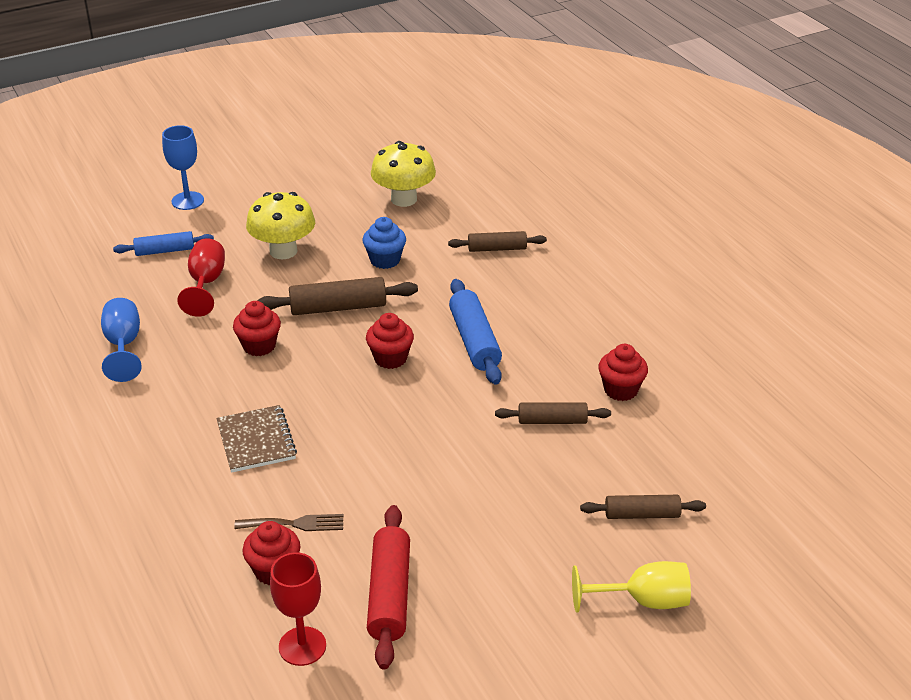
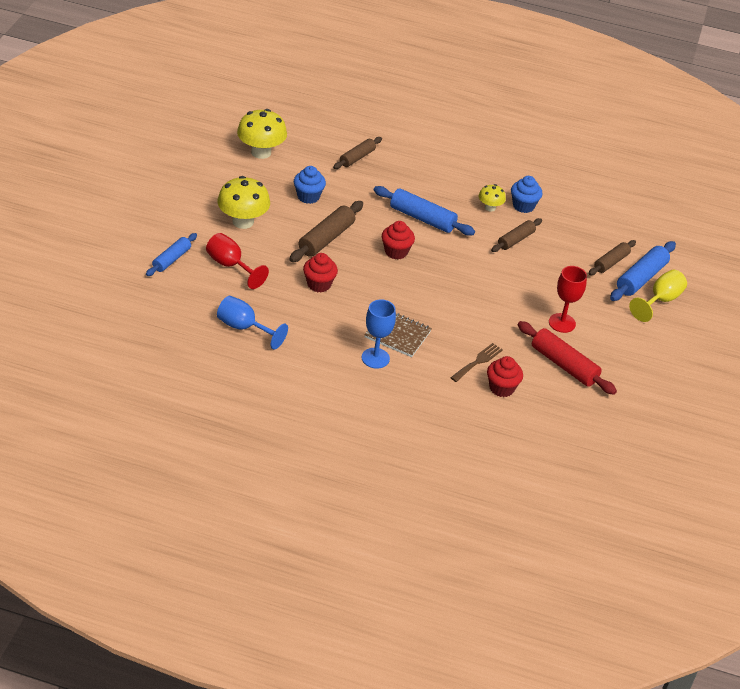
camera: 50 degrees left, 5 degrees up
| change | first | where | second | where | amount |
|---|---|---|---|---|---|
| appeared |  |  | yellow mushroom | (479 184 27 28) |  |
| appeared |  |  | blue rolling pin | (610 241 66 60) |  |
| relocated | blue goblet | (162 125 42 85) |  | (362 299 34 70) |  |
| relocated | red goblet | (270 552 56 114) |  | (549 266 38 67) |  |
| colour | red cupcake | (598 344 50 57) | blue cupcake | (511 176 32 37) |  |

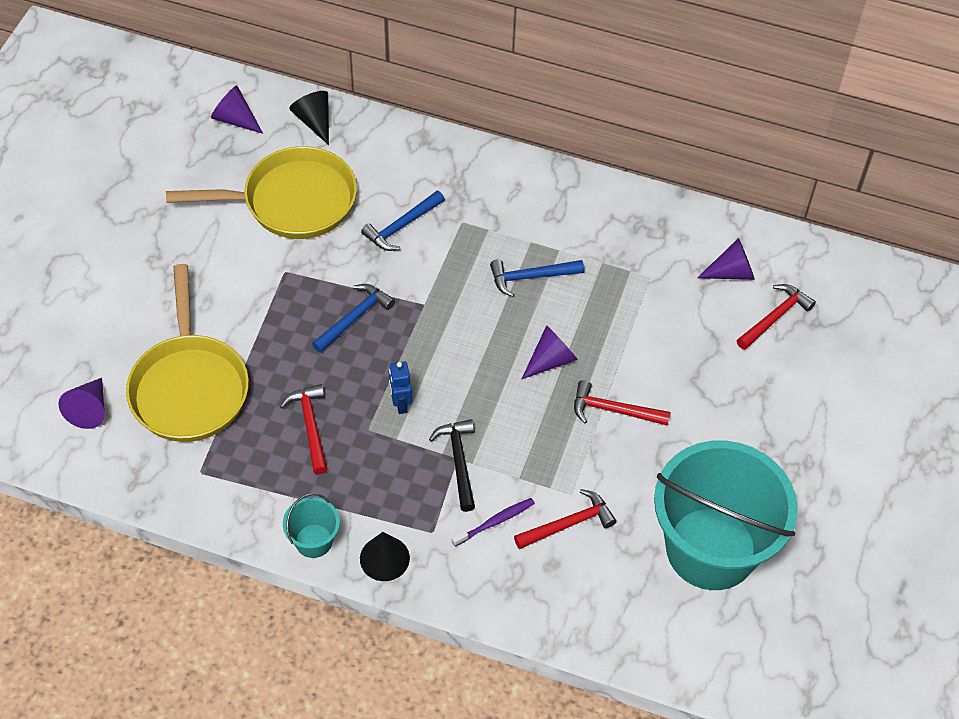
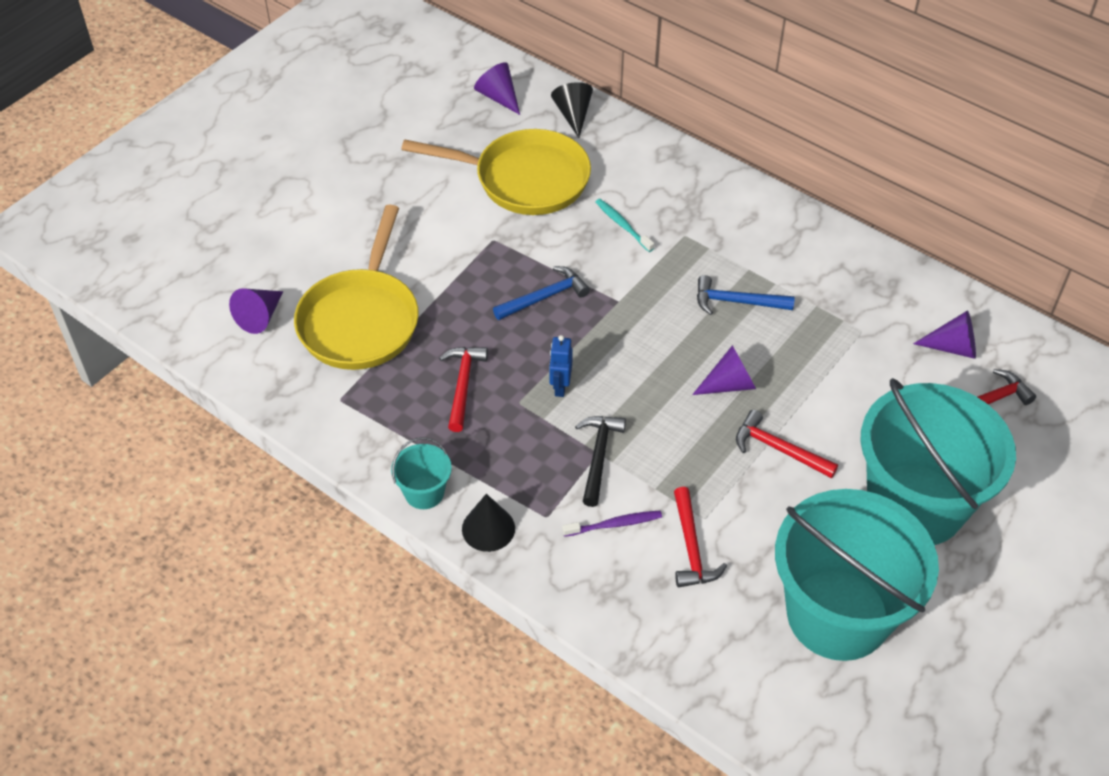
camera: 20 degrees right, 5 degrees down
| change | first | where | second | where | amount |
|---|---|---|---|---|---|
| appeared |  |  | turquoise bucket | (860 378 156 167) |  |
| exchanged | blue hammer | (361 191 84 60) | turquoise toothbrush | (596 199 58 53) |  |
| spun | red hammer | (514 489 102 60) |  | (674 487 53 101) | 90 degrees clockwise |

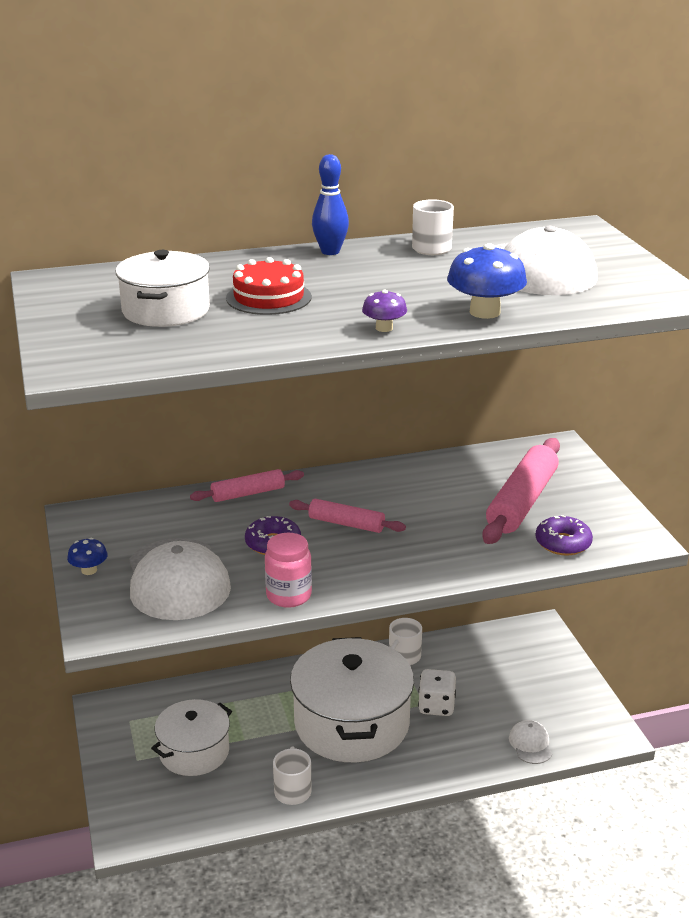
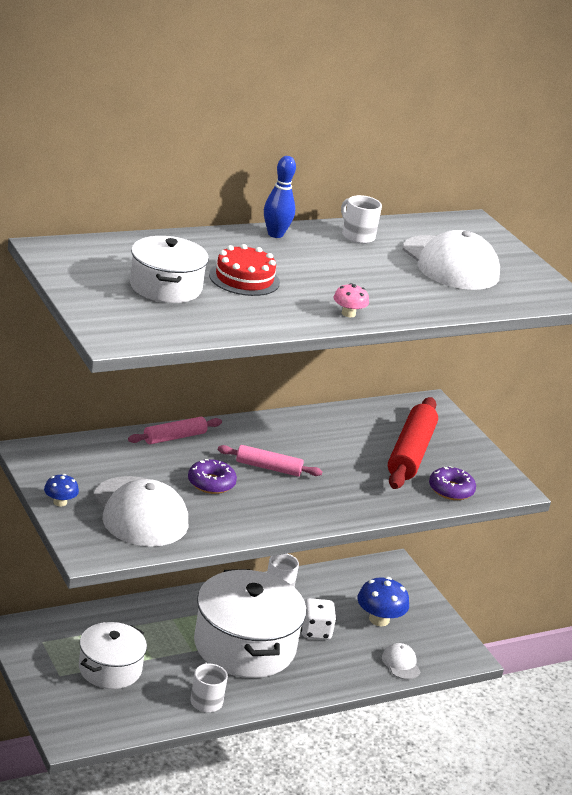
camera: 15 degrees left, 0 degrees up
| change | first | where | second | where | amount |
|---|---|---|---|---|---|
| missing | pink jar | (265 533 47 75) |  |  |  |
| relocated | blue mushroom | (447 243 80 76) |  | (357 577 52 49) |  |
| colour | purple mushroom | (362 290 45 42) | pink mushroom | (333 283 36 34) |  |
| colour | pink rolling pin | (482 438 78 106) | red rolling pin | (388 397 50 92) |  |

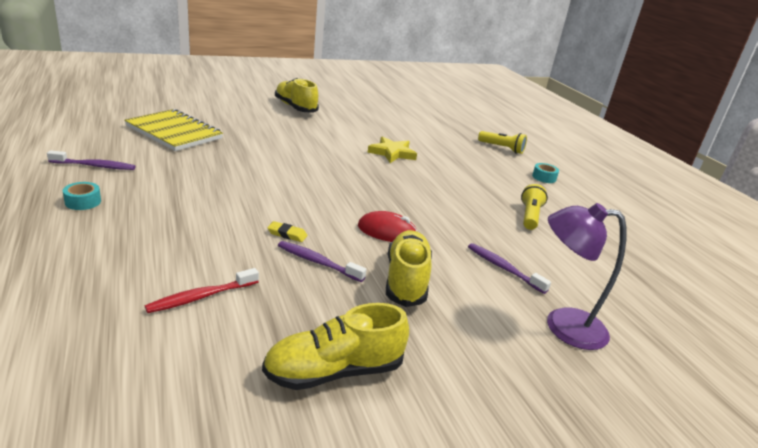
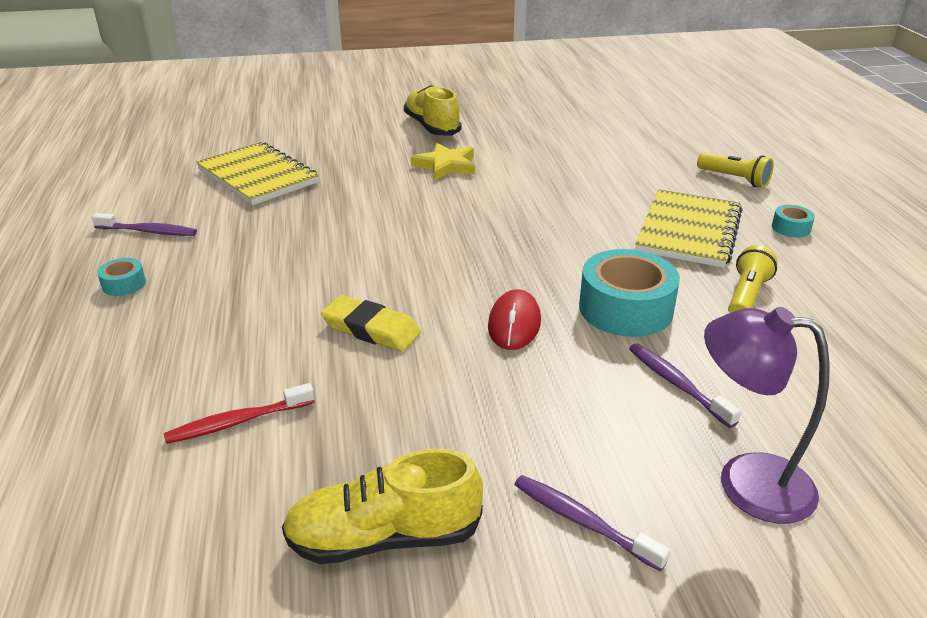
camera: 15 degrees right, 5 degrees up
| change | first | where | second | where | amount |
|---|---|---|---|---|---|
| missing | yellow shoe | (386 230 46 77) |  |  |  |
| appeared |  |  | turquoise tape | (579 249 101 88) |  |
| appeared |  |  | yellow notebook | (635 189 108 79) |  |
| relocated | purple toothbrush | (278 241 89 41) |  | (514 475 157 97) |  |
| relocated | yellow star | (368 137 49 26) |  | (411 143 64 37) |  |
| spun | red mouse | (358 211 59 31) |  | (488 289 53 61) | 75 degrees clockwise |
| size | yellow eraser | (267 221 40 21) |  | (321 295 100 57) | x1.84 |

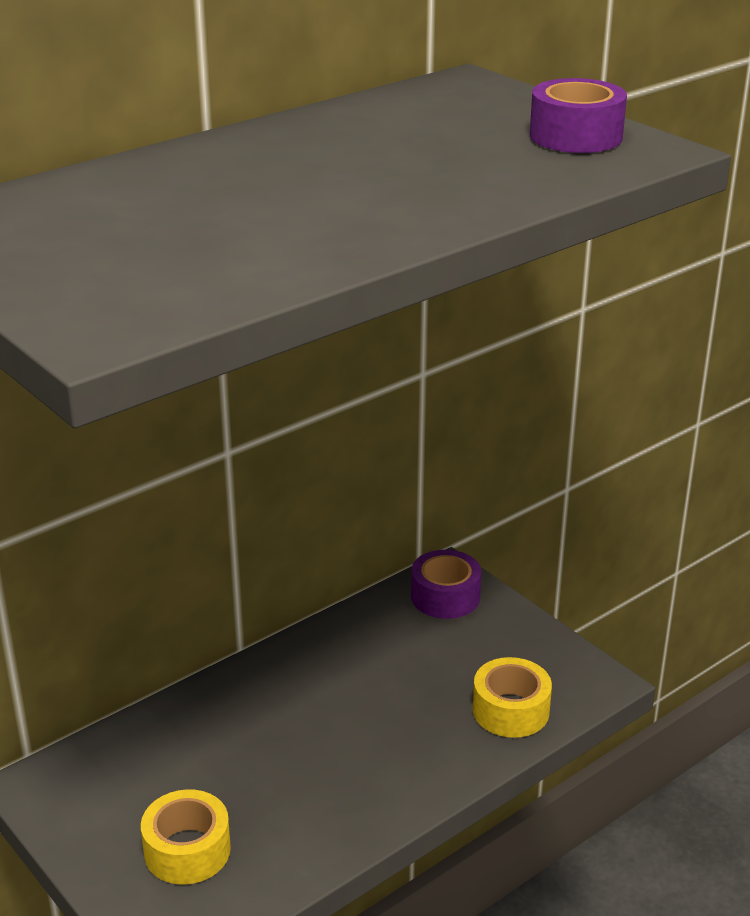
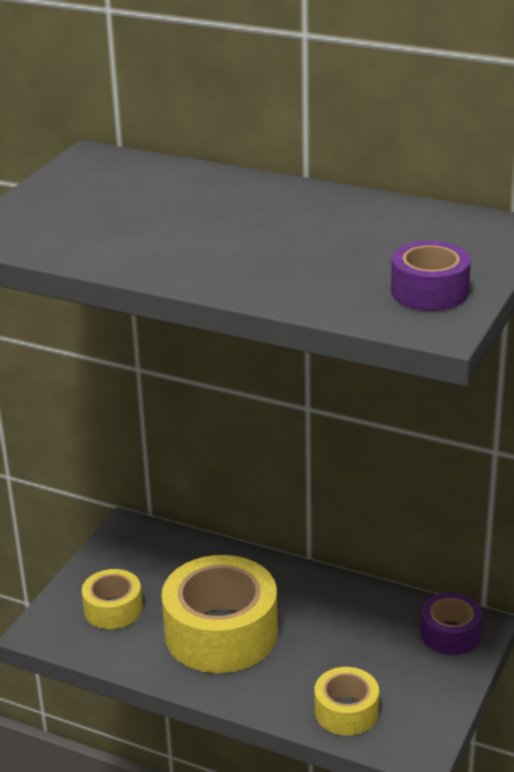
camera: 65 degrees right, 0 degrees up
| change | first | where | second | where | amount |
|---|---|---|---|---|---|
| appeared |  |  | yellow tape | (162 555 116 118) |  |

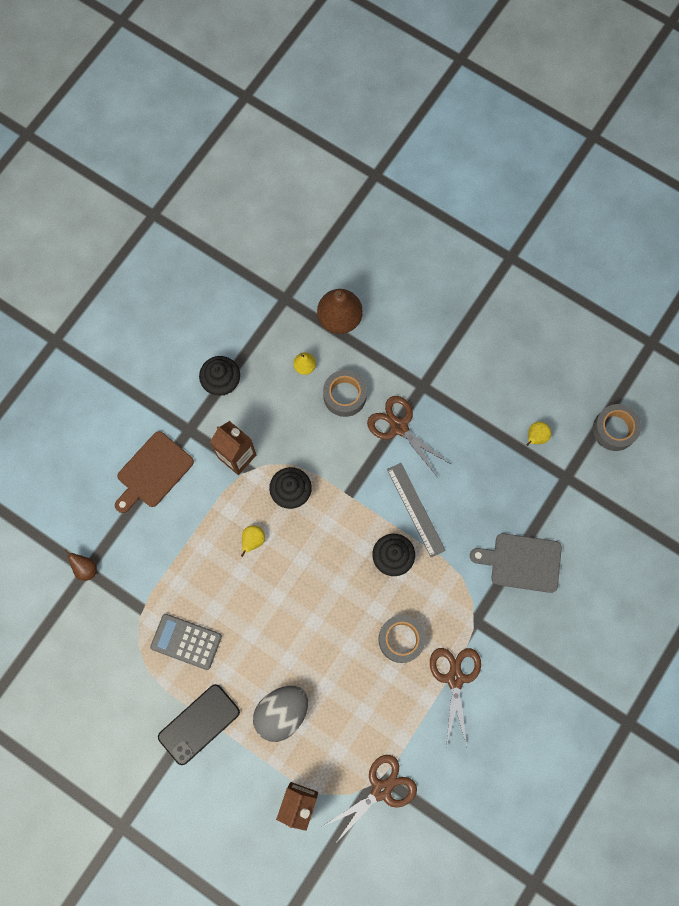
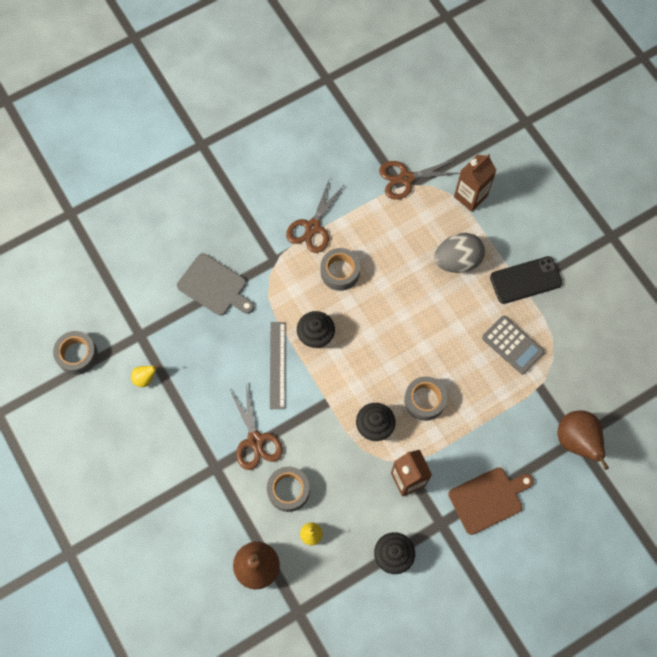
camera: 155 degrees left, 5 degrees down
| change | first | where | second | where | amount |
|---|---|---|---|---|---|
| exchanged | yellow pear | (241 525 24 32) | grey tape | (404 376 43 45) |  |
| size | brown pear | (64 549 33 32) |  | (558 410 51 60) | x2.02 |

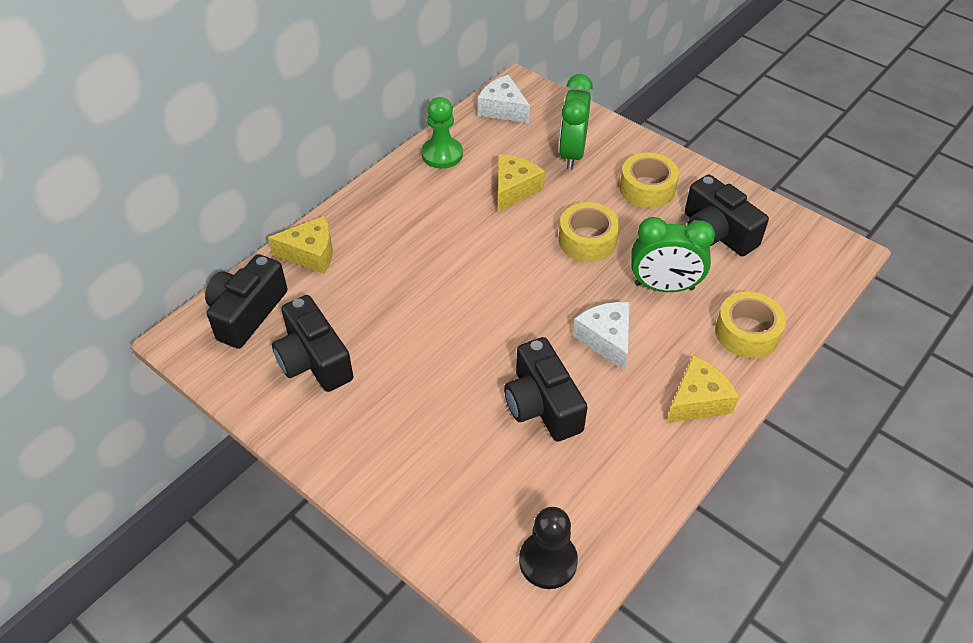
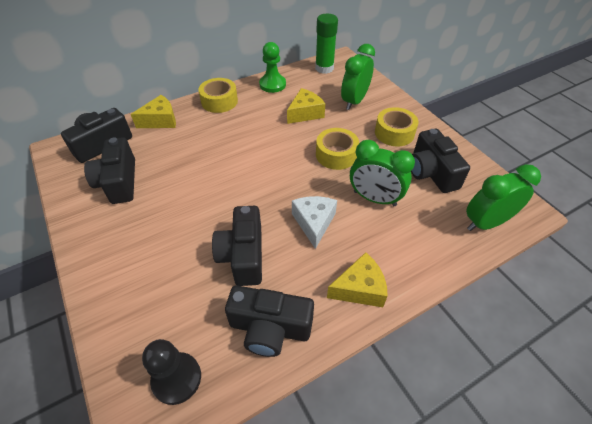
camera: 20 degrees right, 0 degrees up
| change | first | where | second | where | amount |
|---|---|---|---|---|---|
| appeared |  |  | black camera | (225 285 89 72) |  |
| appeared |  |  | green clock | (466 164 75 67) |  |
| relocated | yellow tape | (715 291 71 68) |  | (199 78 39 35) |  |
| exchanged | white cheese | (478 75 52 48) | green glue stick | (315 14 23 60) |  |
| spun | yellow cheese | (268 216 65 58) |  | (131 95 45 33) | 45 degrees counterclockwise |

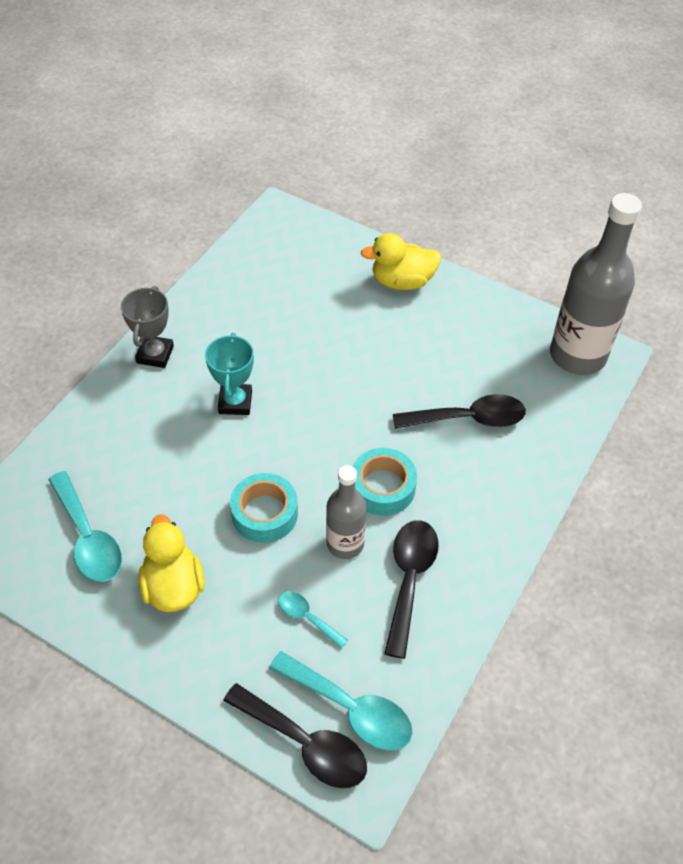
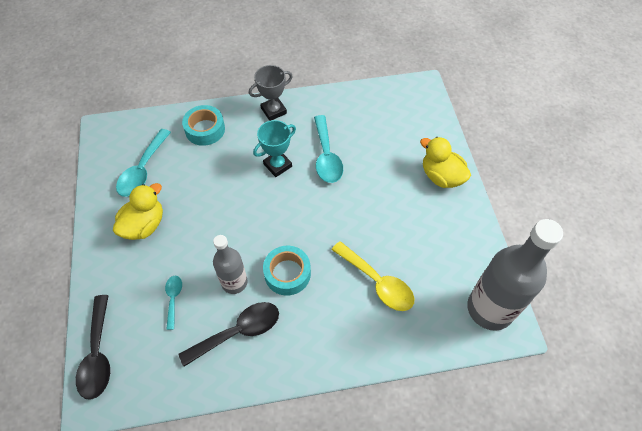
camera: 50 degrees right, 5 degrees up
| change | first | where | second | where | amount |
|---|---|---|---|---|---|
| relocated | turquoise tape | (230 473 68 70) |  | (182 105 43 41) |  |
| relocated | turquoise spoon | (269 651 144 100) |  | (314 115 29 68) |  |
| colour | black spoon | (393 394 133 35) | yellow spoon | (332 241 83 70) |  |

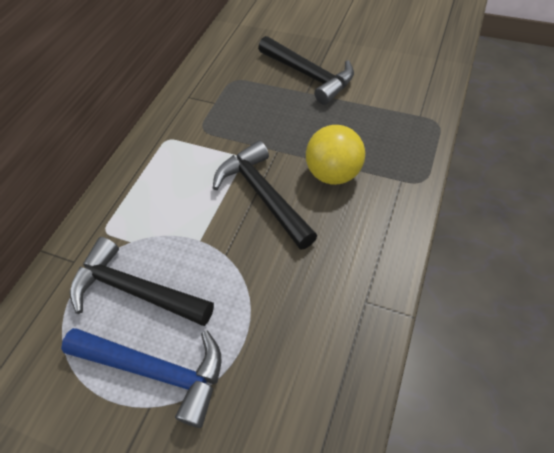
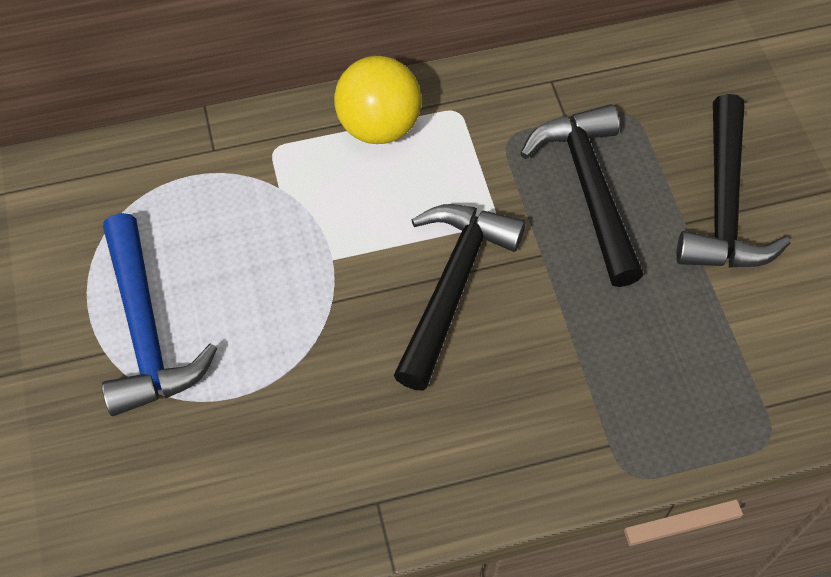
camera: 50 degrees right, 5 degrees up
| change | first | where | second | where | amount |
|---|---|---|---|---|---|
| relocated | black hammer | (70 237 144 89) |  | (520 104 124 183) |  |
| relocated | yellow ball | (306 125 59 60) |  | (334 56 87 88) |  |

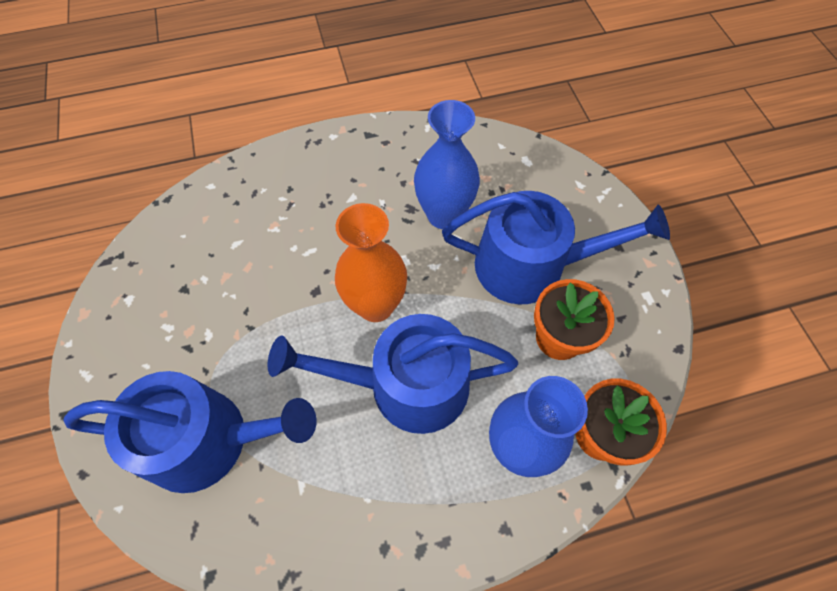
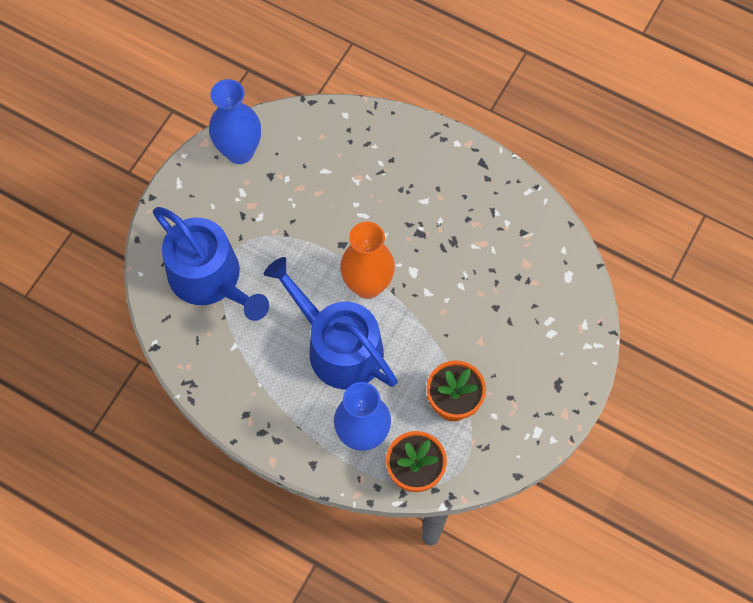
camera: 45 degrees right, 5 degrees up
| change | first | where | second | where | amount |
|---|---|---|---|---|---|
| missing | blue watering can | (442 191 228 113) |  |  |  |
| relocated | blue vase | (414 100 66 129) |  | (209 79 52 85) |  |

